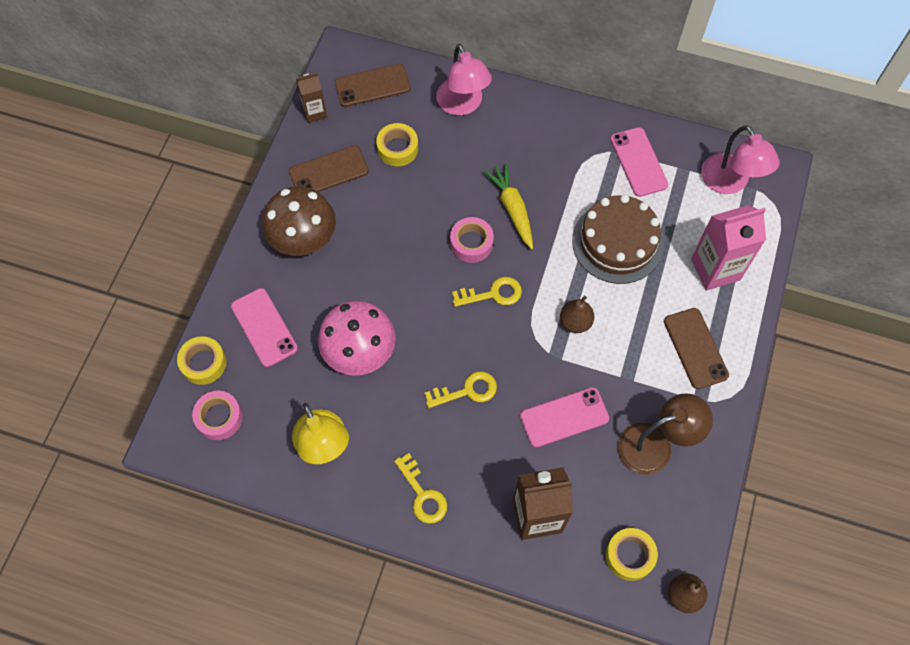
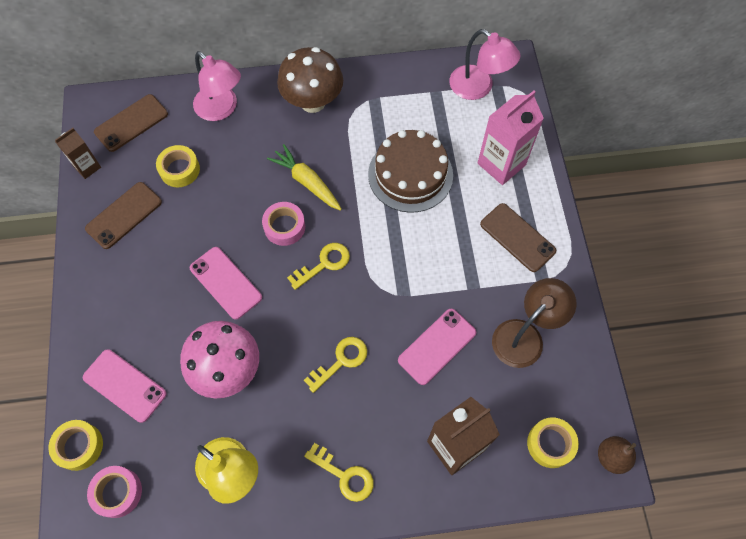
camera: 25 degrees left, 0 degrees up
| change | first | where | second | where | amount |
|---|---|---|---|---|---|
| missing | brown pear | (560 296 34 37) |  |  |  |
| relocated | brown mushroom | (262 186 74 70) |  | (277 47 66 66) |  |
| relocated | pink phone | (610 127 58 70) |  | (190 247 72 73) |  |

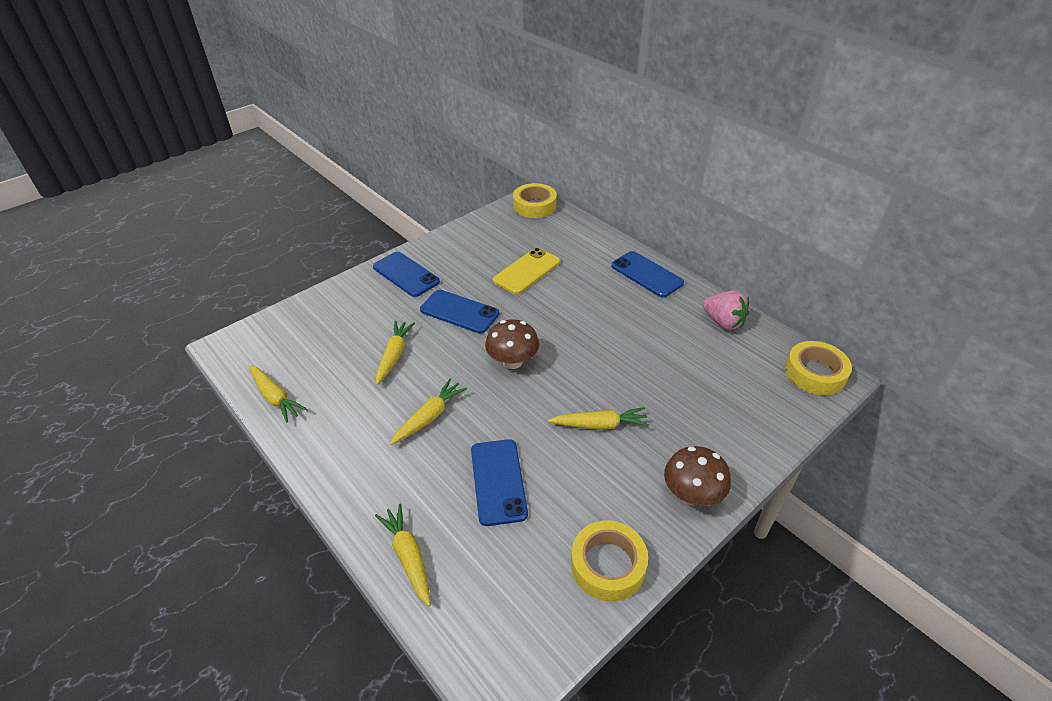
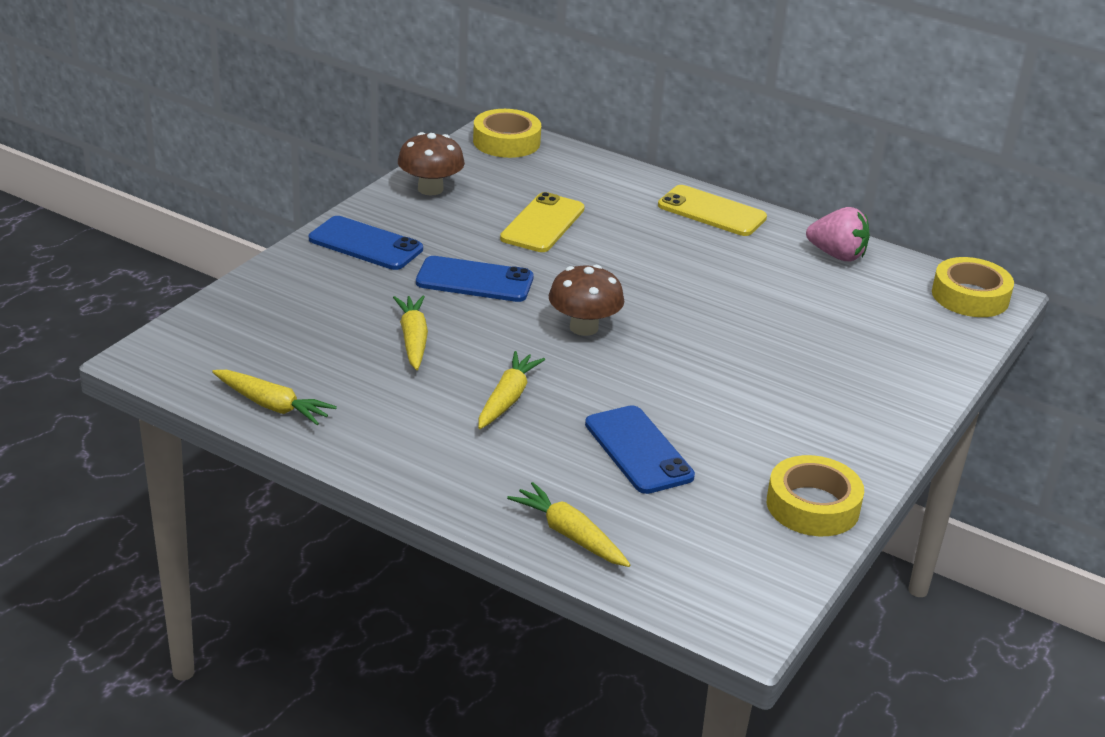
camera: 20 degrees left, 10 degrees down
| change | first | where | second | where | amount |
|---|---|---|---|---|---|
| missing | yellow carrot | (548 407 101 23) |  |  |  |
| relocated | brown mushroom | (664 446 67 60) |  | (398 132 67 63) |  |
| colour | blue phone | (611 251 73 47) | yellow phone | (658 185 109 51) |  |

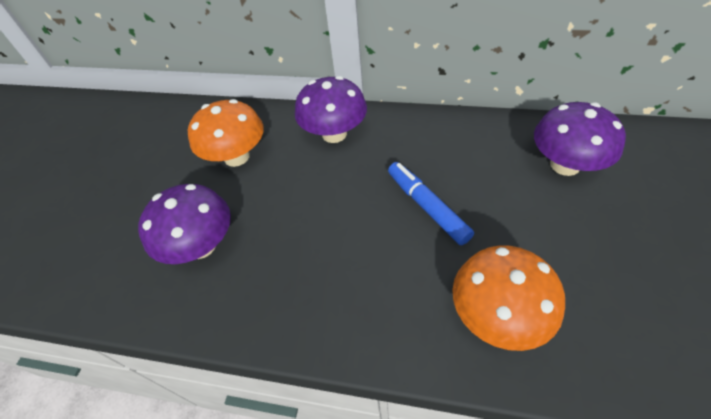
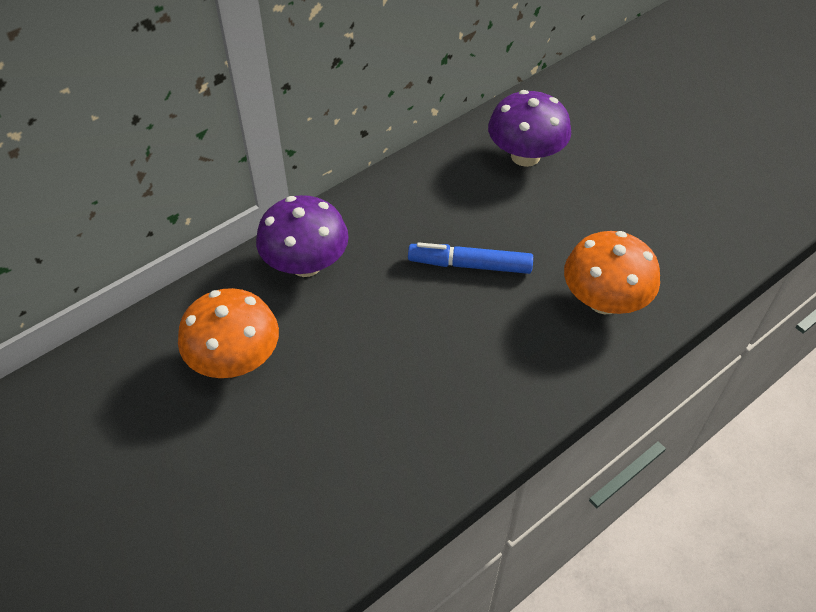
camera: 55 degrees left, 0 degrees up
| change | first | where | second | where | amount |
|---|---|---|---|---|---|
| missing | purple mushroom | (138 184 93 80) |  |  |  |

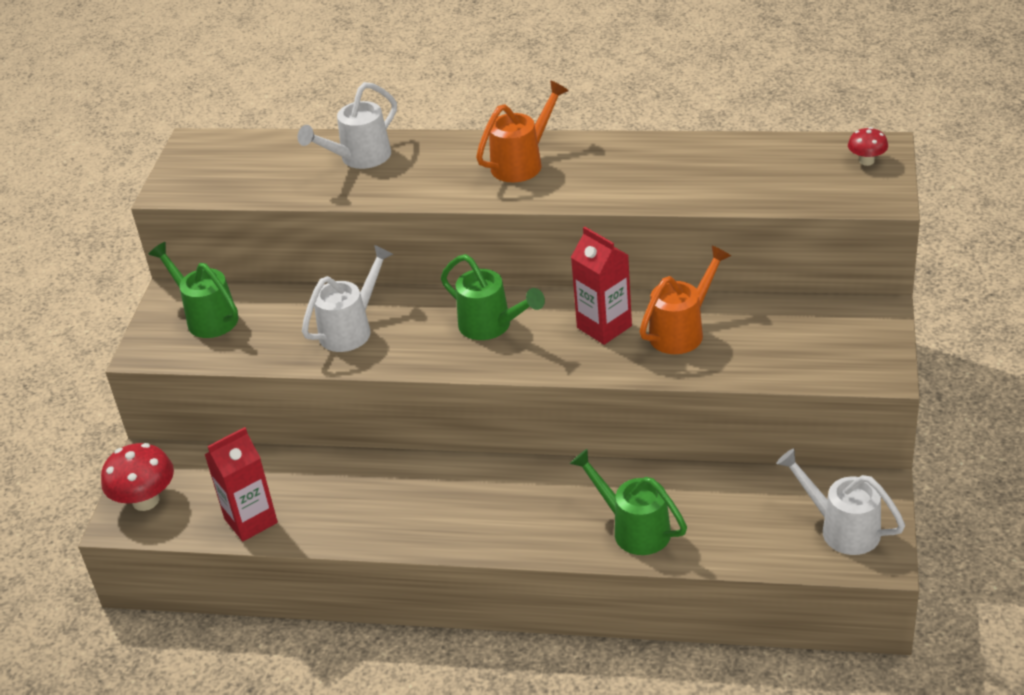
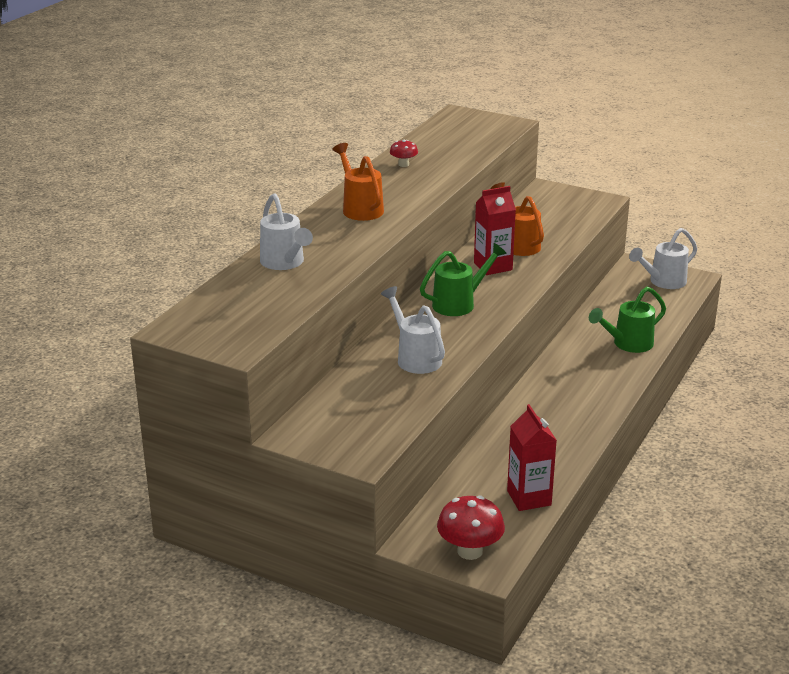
camera: 75 degrees left, 10 degrees down
| change | first | where | second | where | amount |
|---|---|---|---|---|---|
| missing | green watering can | (148 242 90 96) |  |  |  |
| relocated | red mushroom | (848 127 40 39) |  | (390 140 28 27) |  |

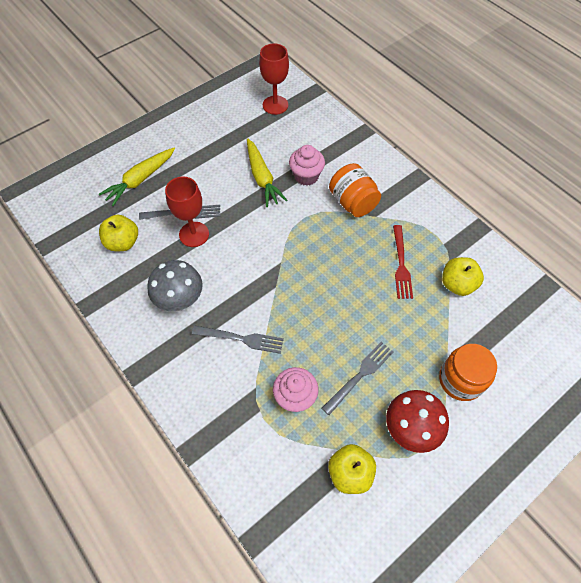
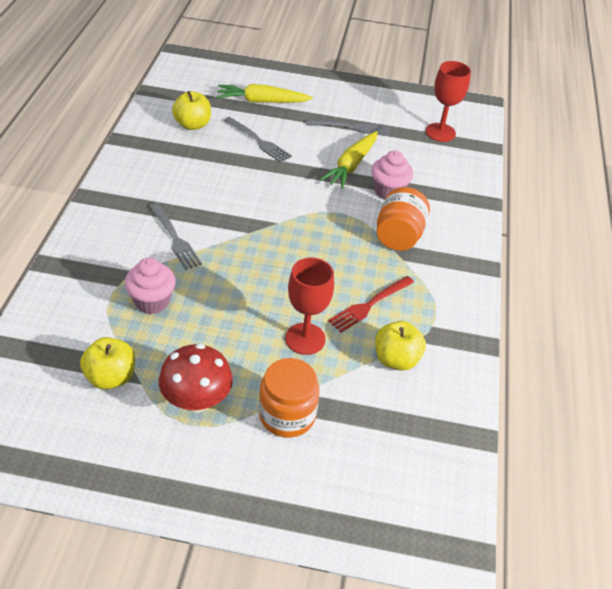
camera: 45 degrees right, 15 degrees down
| change | first | where | second | where | amount |
|---|---|---|---|---|---|
| missing | grey mushroom | (147 260 56 51) |  |  |  |
| relocated | red goblet | (165 177 44 70) |  | (285 258 49 97) |  |
| relocated | grey fork | (322 342 71 73) |  | (306 119 84 17) |  |

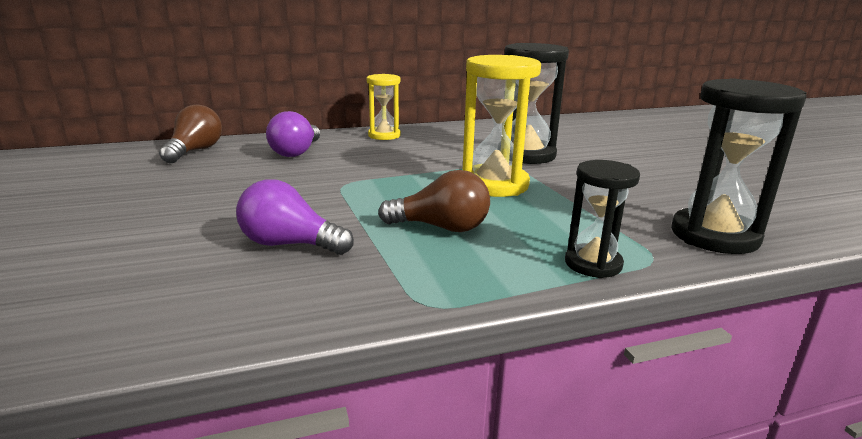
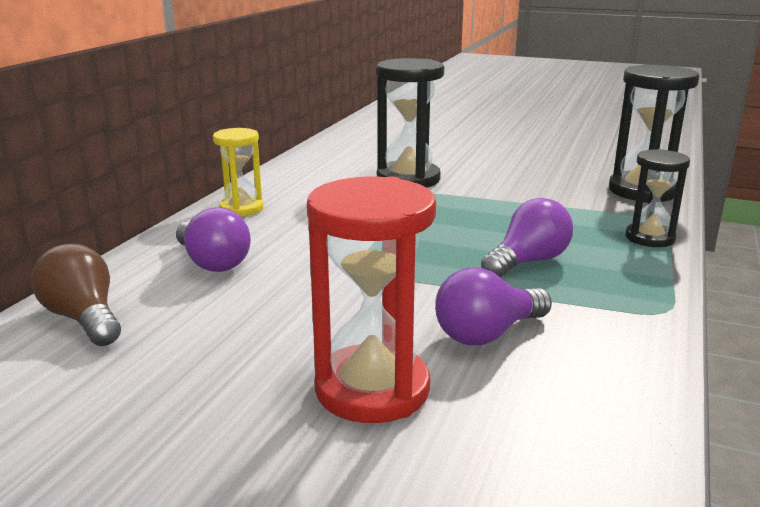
camera: 50 degrees left, 0 degrees up
| change | first | where | second | where | amount |
|---|---|---|---|---|---|
| missing | yellow hourglass | (463 55 78 142) |  |  |  |
| appeared |  |  | red hourglass | (307 176 129 247) |  |
| colour | brown light bulb | (378 170 112 62) | purple light bulb | (481 198 92 80) |  |

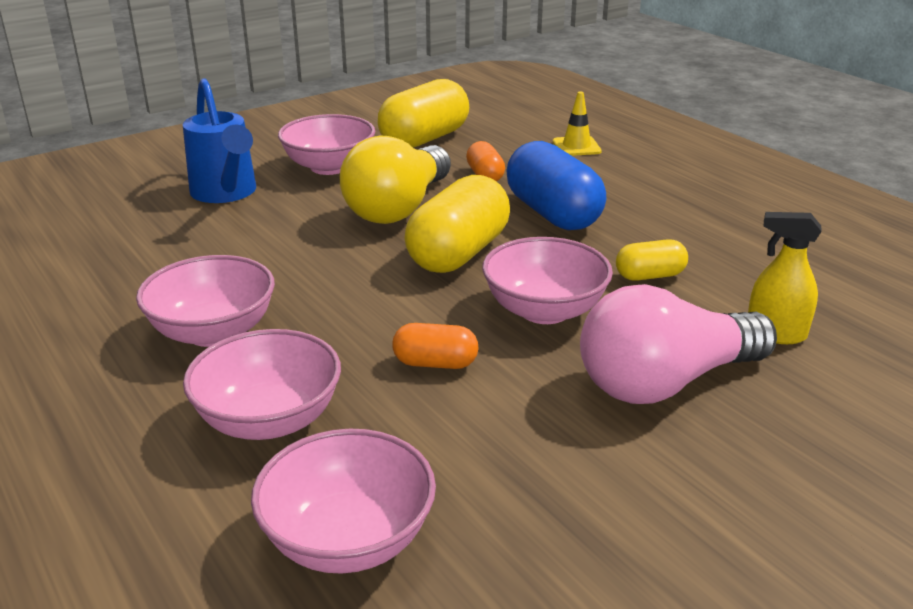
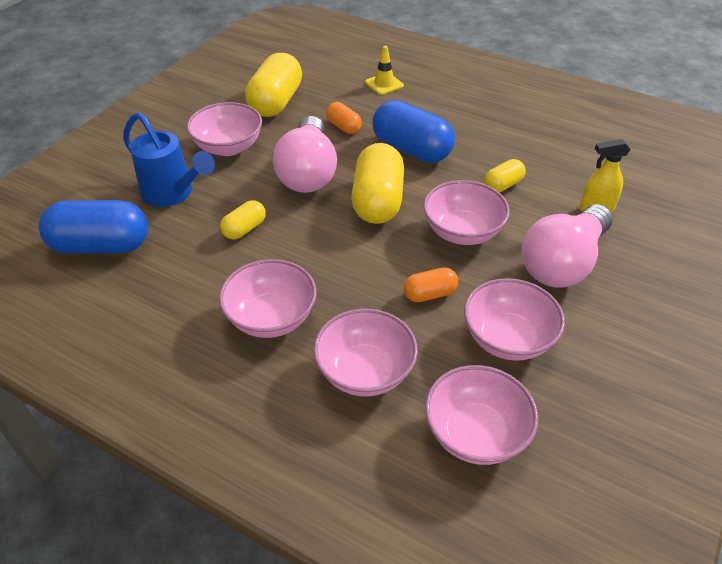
camera: 25 degrees left, 15 degrees up
| change | first | where | second | where | amount |
|---|---|---|---|---|---|
| appeared |  |  | blue capsule | (39 200 109 54) |  |
| appeared |  |  | yellow capsule | (220 200 46 39) |  |
| appeared |  |  | pink bowl | (464 278 101 83) |  |
| colour | yellow light bulb | (339 135 112 89) | pink light bulb | (273 116 64 77) |  |

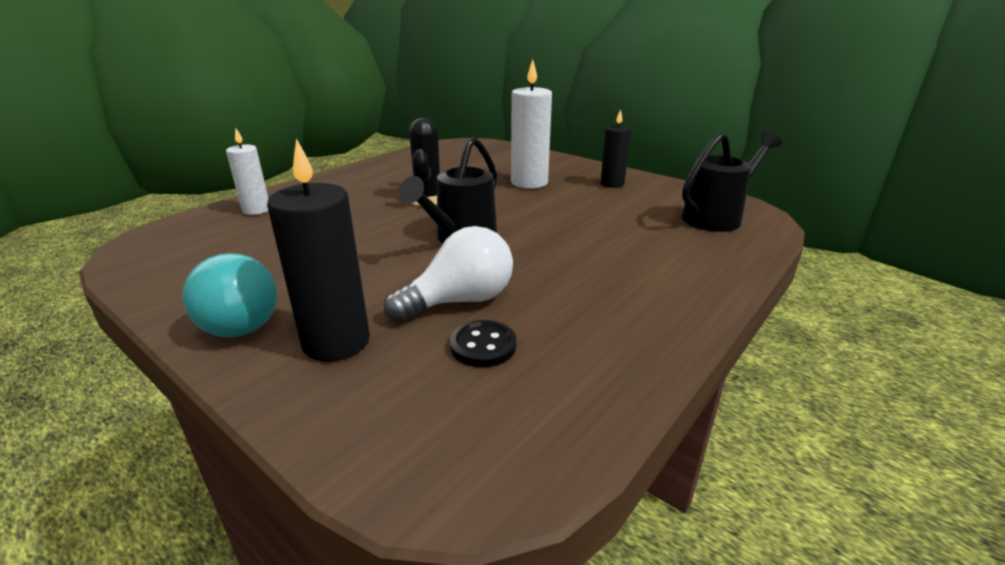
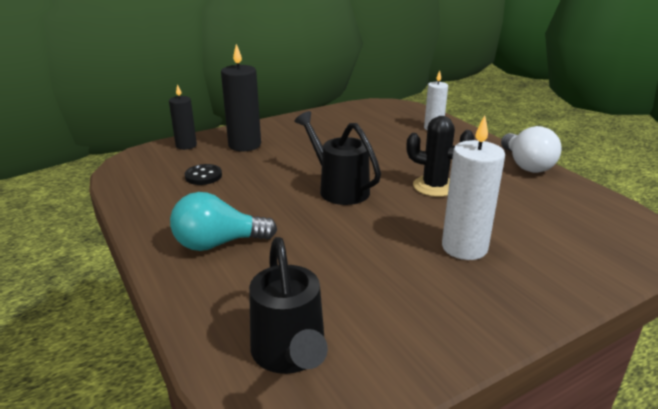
camera: 110 degrees right, 0 degrees up
| change | first | where | second | where | amount |
|---|---|---|---|---|---|
| relocated | turquoise light bulb | (182 253 95 84) |  | (170 192 107 59) |  |
| relocated | white light bulb | (384 226 129 96) |  | (501 126 61 47) |  |
| relocated | black candle | (601 109 30 79) |  | (169 84 28 66) |  |

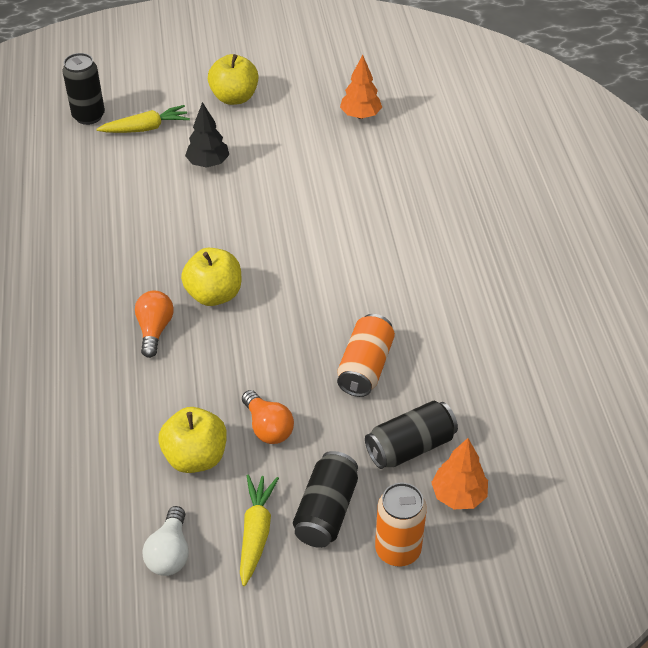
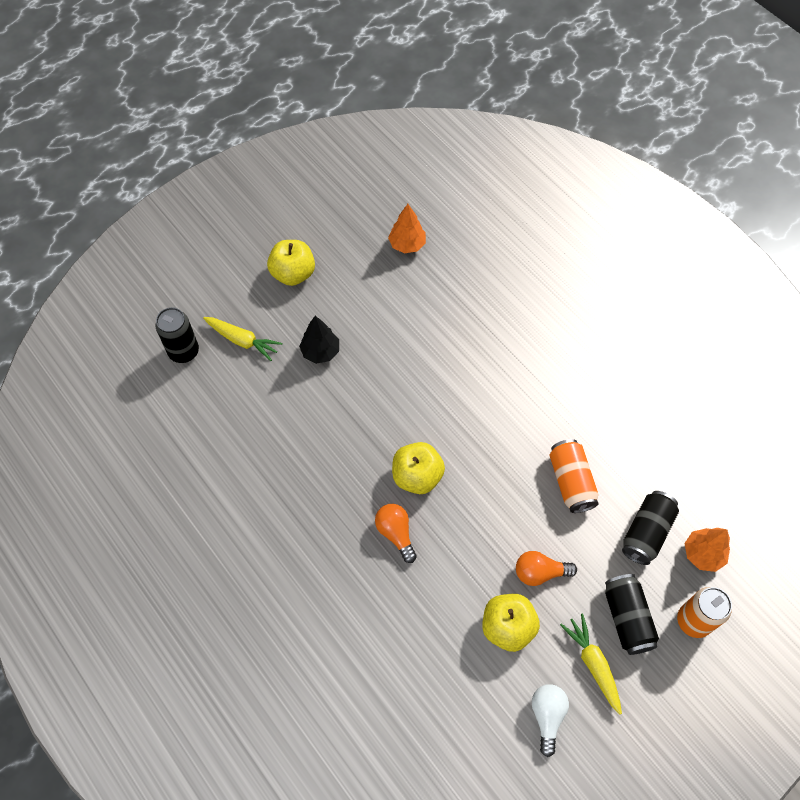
camera: 30 degrees left, 15 degrees up
| change | first | where | second | where | amount |
|---|---|---|---|---|---|
| spun | yellow carrot | (97 105 93 28) |  | (203 317 79 44) | 75 degrees clockwise |
| spun | white light bulb | (142 506 47 70) |  | (532 684 37 73) | 150 degrees counterclockwise |
| spun | orange light bulb | (242 390 52 54) |  | (516 551 61 35) | 150 degrees clockwise |

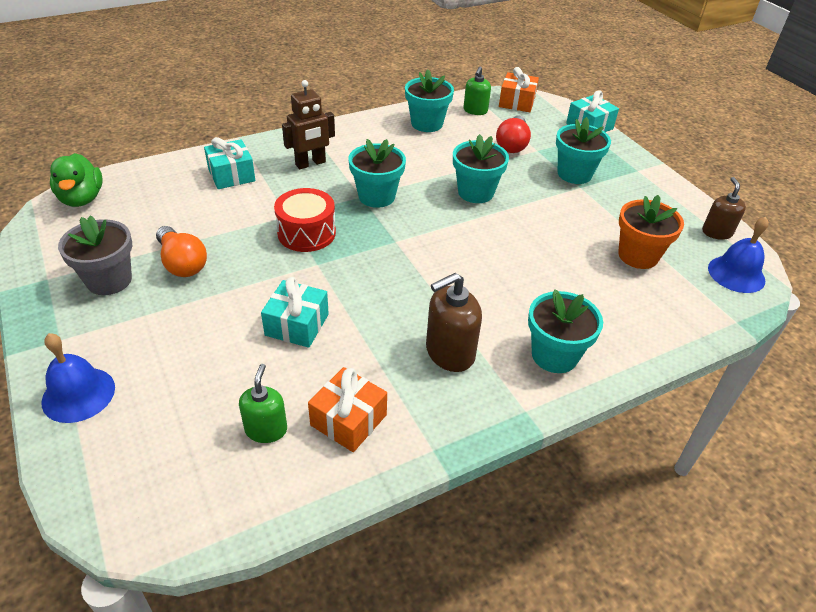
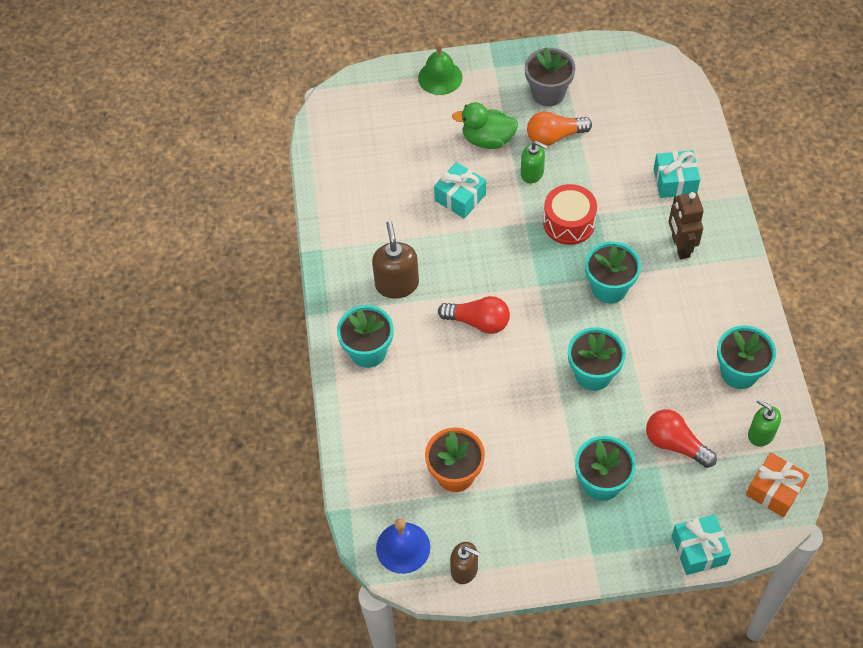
camera: 115 degrees right, 15 degrees up
| change | first | where | second | where | amount |
|---|---|---|---|---|---|
| missing | orange gift | (308 367 79 85) |  |  |  |
| appeared |  |  | red light bulb | (438 296 72 38) |  |
| relocated | green duck | (50 153 53 54) |  | (452 102 66 47) |  |
| relocated | green soap dispenser | (239 364 48 79) |  | (521 141 27 42) |  |
| colour | blue bell | (41 333 74 90) | green bell | (418 38 45 57) |  |

